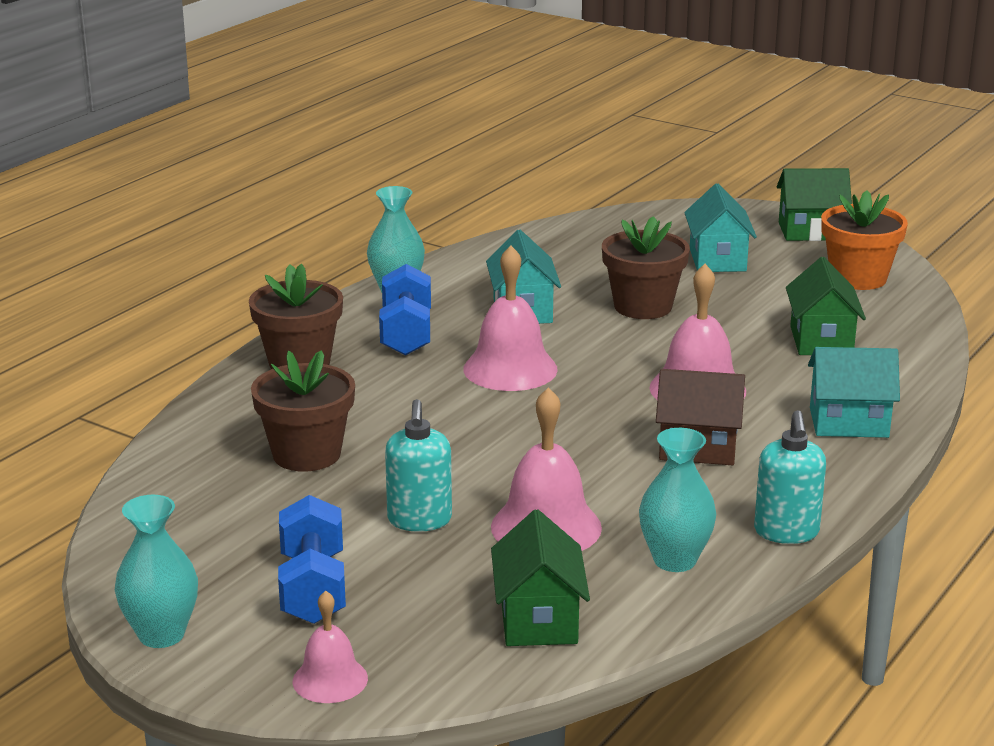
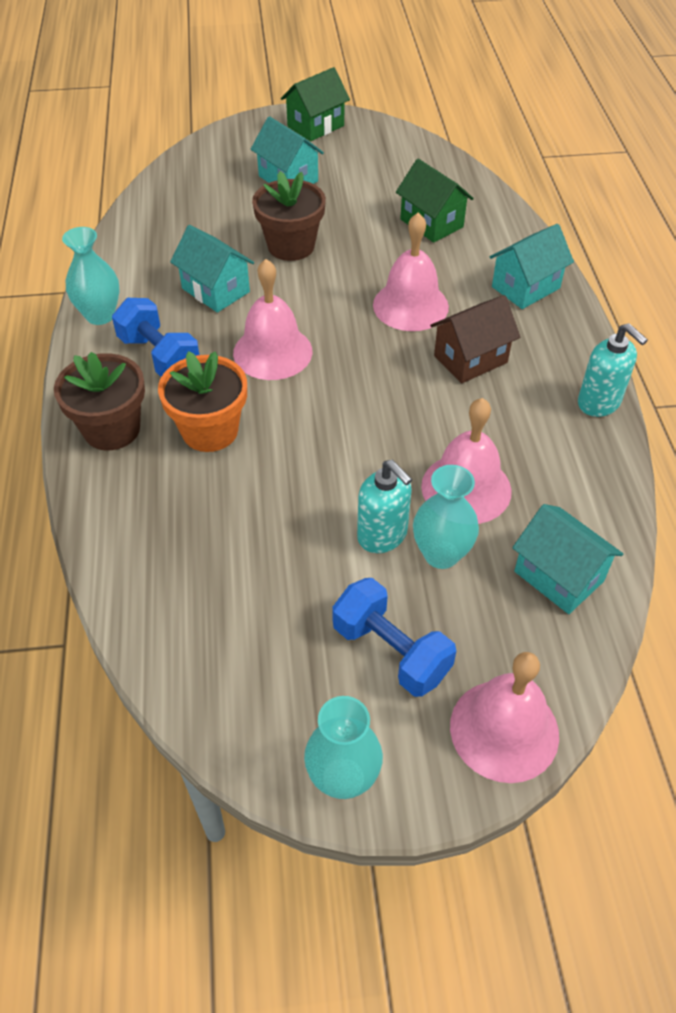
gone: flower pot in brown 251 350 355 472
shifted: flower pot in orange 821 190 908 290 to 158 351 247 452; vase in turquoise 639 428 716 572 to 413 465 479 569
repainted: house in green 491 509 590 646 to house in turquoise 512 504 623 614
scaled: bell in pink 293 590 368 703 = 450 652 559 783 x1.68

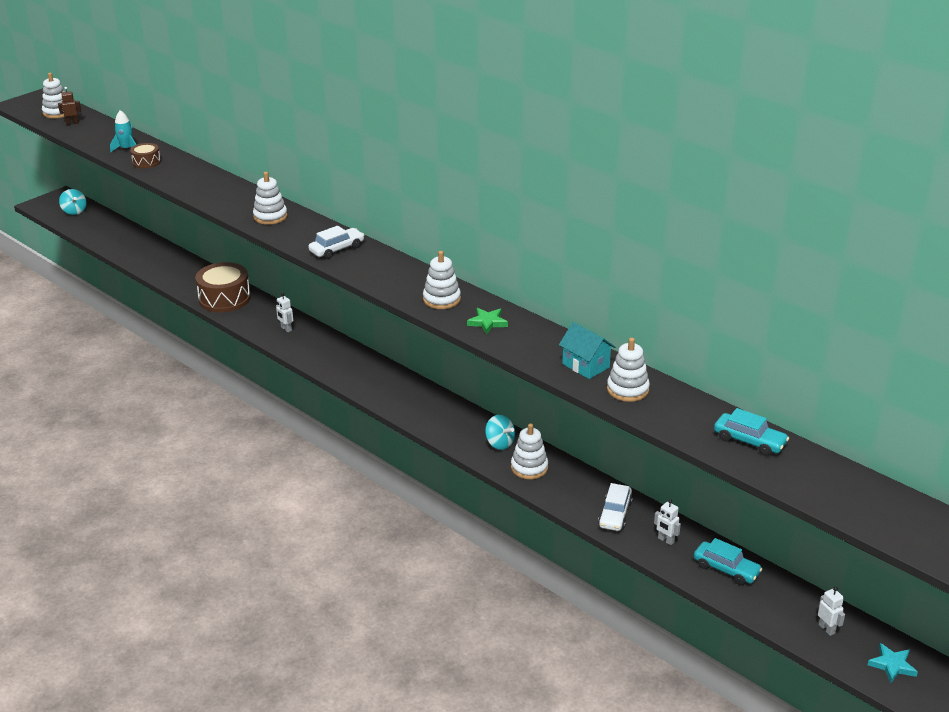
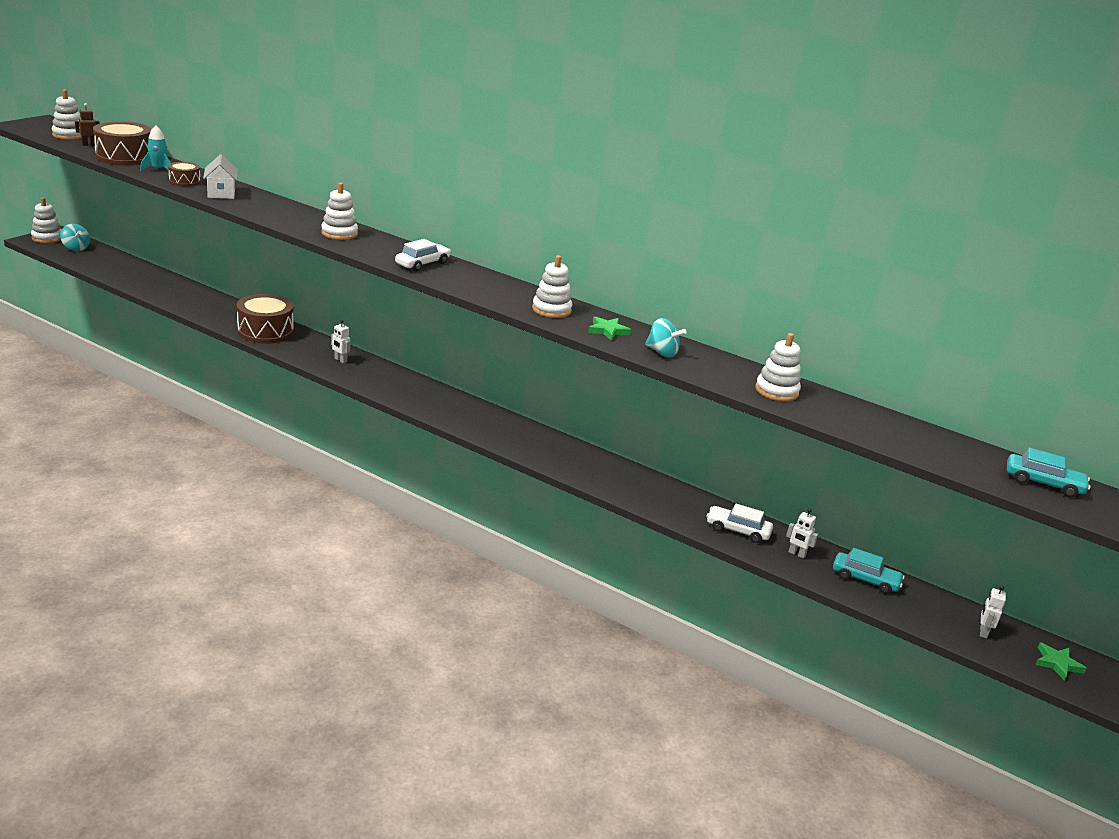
gone: house in turquoise 559 322 615 379
new: drum in brown 93 121 151 166; house in white 203 154 238 199
shifted: stacking toy in white 511 423 548 479 to 31 197 62 243; spinning top in turquoise 485 415 515 450 to 645 318 687 357; car in turquoise 714 408 789 456 to 1007 448 1091 497
repainted: star in turquoise 867 643 918 683 to star in green 1035 642 1087 681
rotated: car in white 598 483 633 531 = 707 504 773 543 105 degrees clockwise; robot in white 818 587 845 636 = 980 585 1006 638 120 degrees counterclockwise

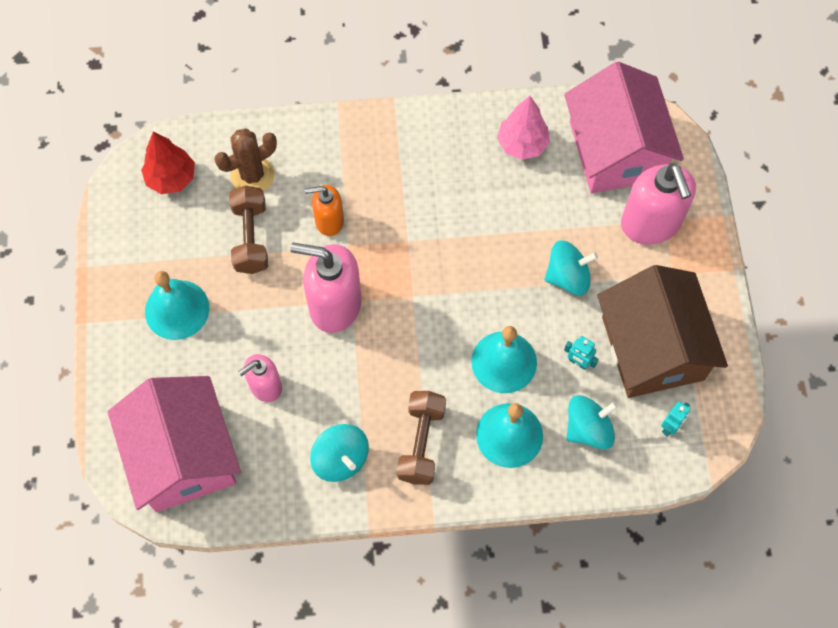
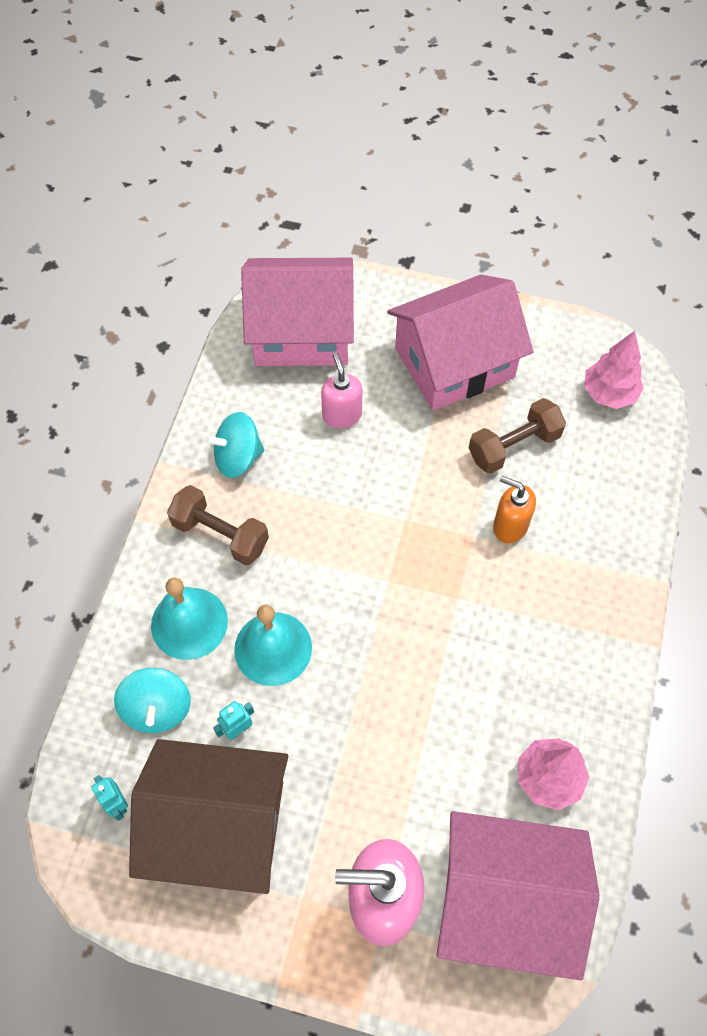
gone: cactus in brown 215 128 277 192; soap dispenser in pink 290 243 362 333; spinning top in turquoise 544 240 598 295
swapped: bell in turquoise 145 271 209 340 to house in pink 387 275 533 411
repainted: tree in red 141 131 195 194 to tree in pink 584 331 644 409
rotated: dumbbell in brown 229 185 268 274 = 469 398 566 474 45 degrees counterclockwise; soap dispenser in orange 305 185 344 236 = 493 476 536 543 75 degrees counterclockwise

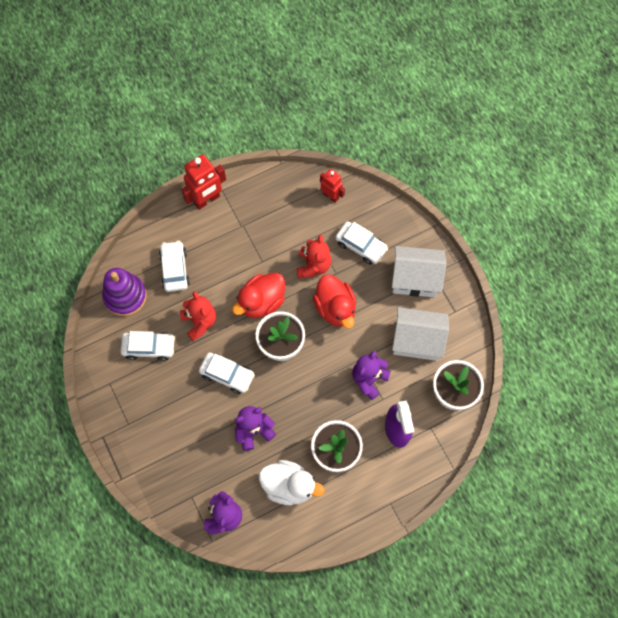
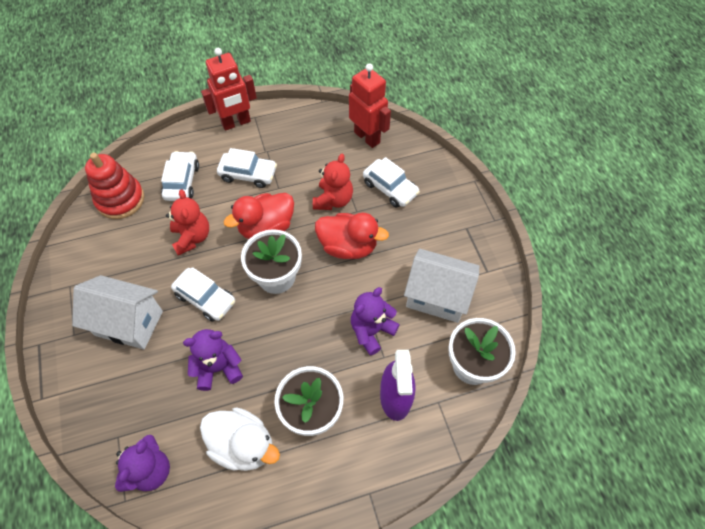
shifted: house in white 392 246 447 297 to 72 275 163 349; car in white 121 331 175 361 to 217 148 277 188
repainted: stacking toy in purple 102 268 147 316 to stacking toy in red 85 153 144 219
rotated: duck in red 313 275 356 328 = 315 212 389 259 60 degrees counterclockwise
scaled: robot in red 320 169 345 203 = 349 63 391 148 x1.62

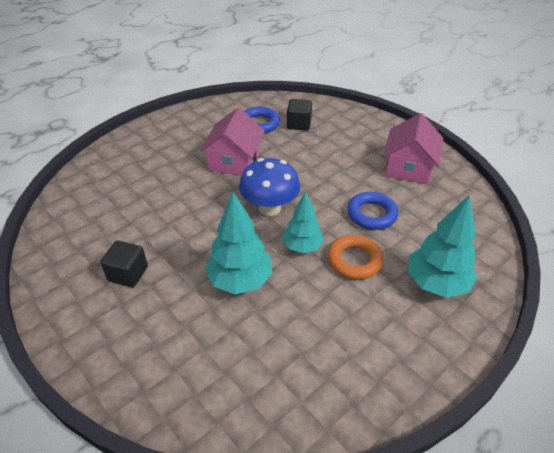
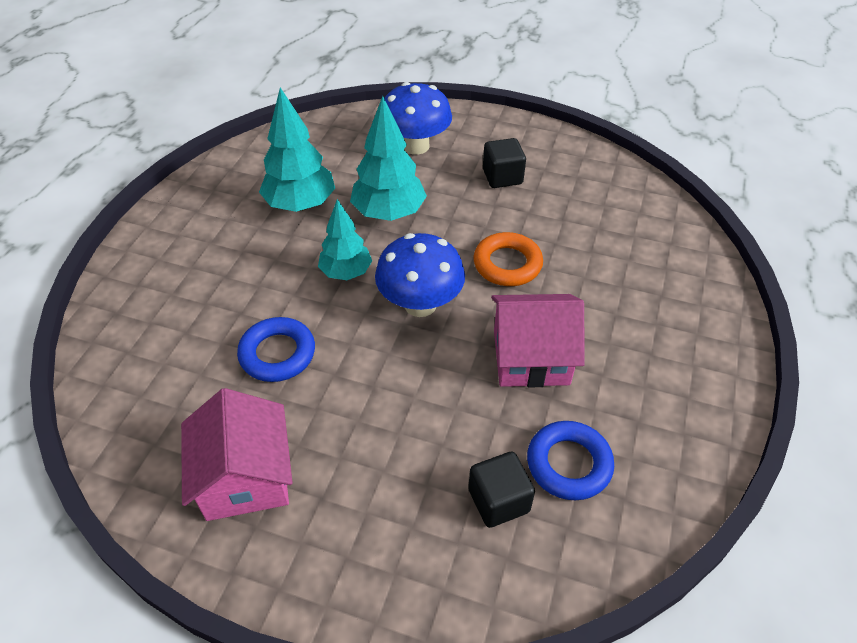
new: mushroom in blue 384 82 452 155
shifted: tree in turquoise 408 195 477 298 to 259 88 335 212; ring in orange 328 235 383 280 to 473 232 543 286
rotated: house in pink 200 108 265 176 = 491 294 585 387 75 degrees counterclockwise

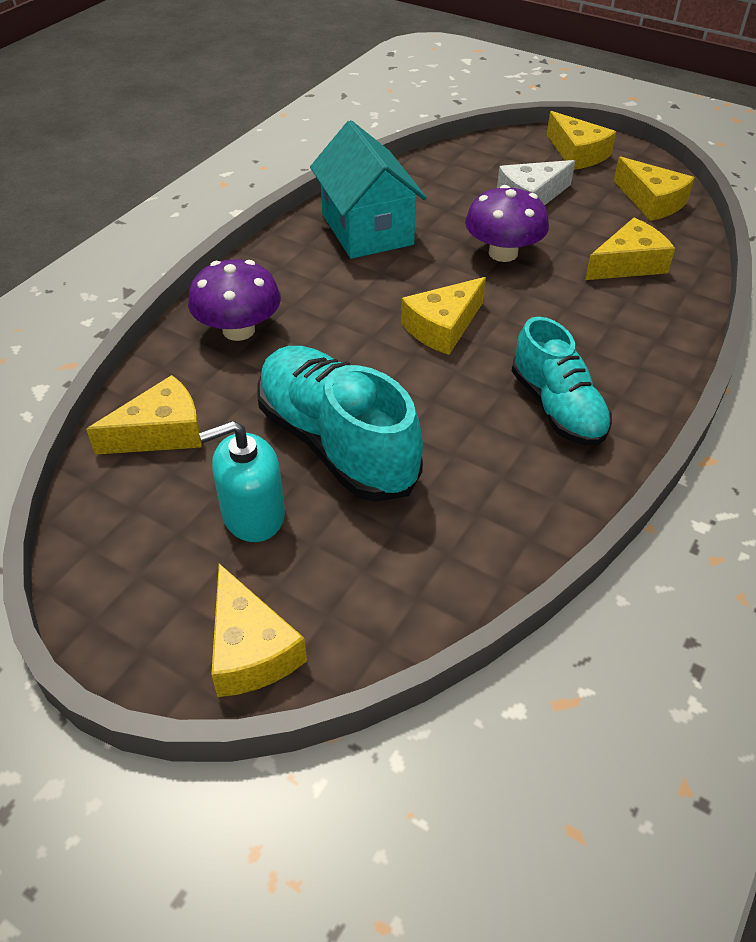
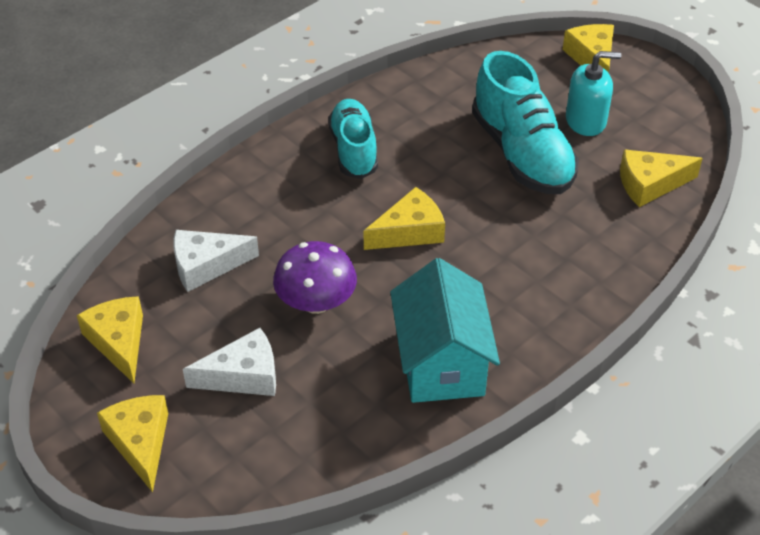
gone: mushroom in purple 188 259 281 341
repainted: cheese in yellow 585 218 675 280 to cheese in white 173 230 259 292

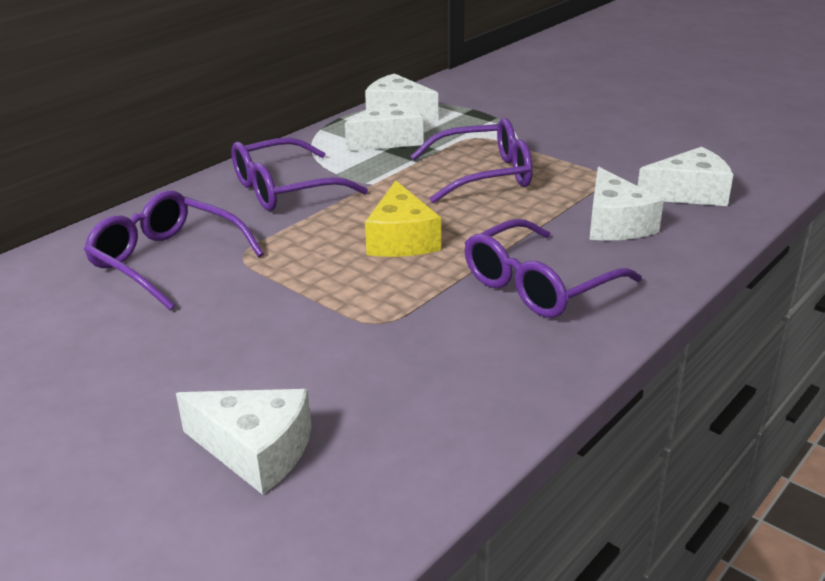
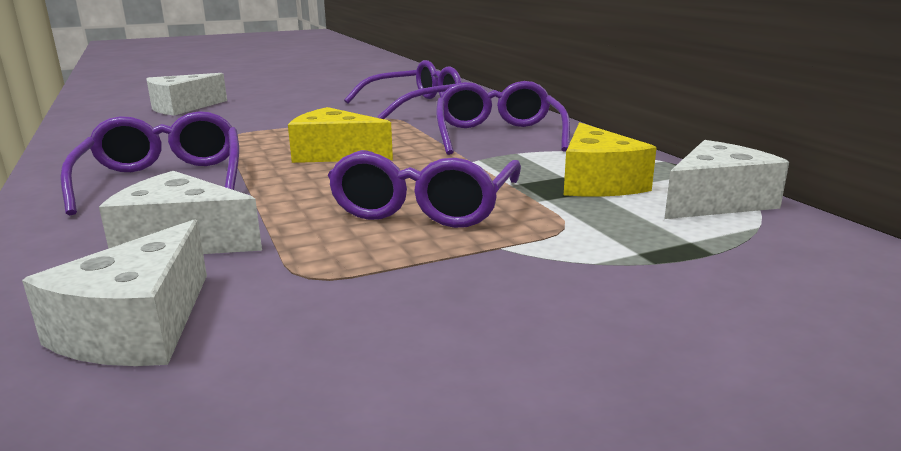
repainted: cheese in white 345 99 424 152 to cheese in yellow 564 123 656 197

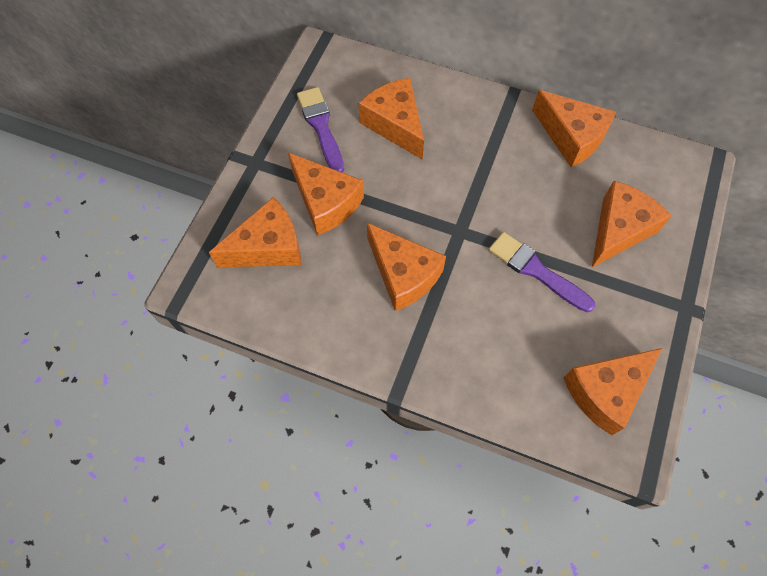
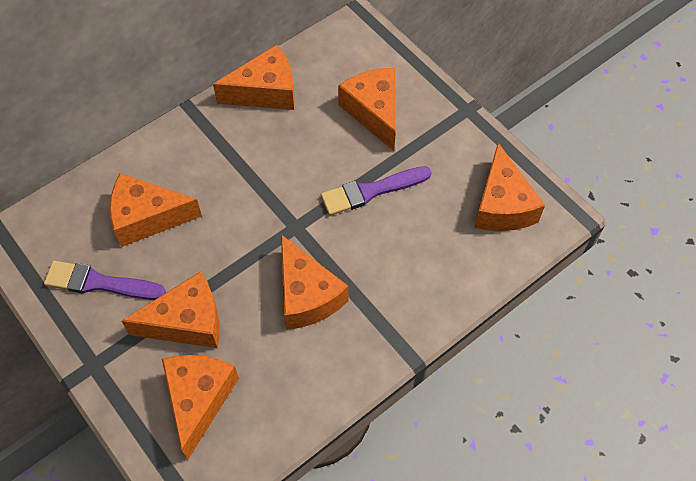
rotated: cheese in orange 367 223 446 311 = 281 234 348 330 75 degrees clockwise

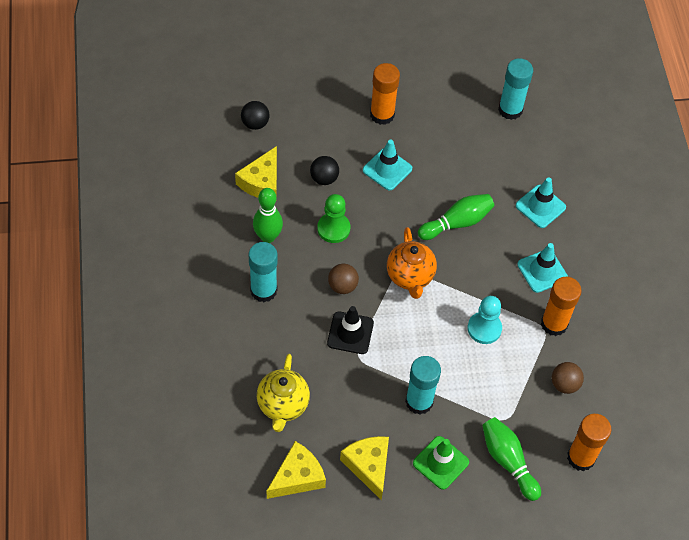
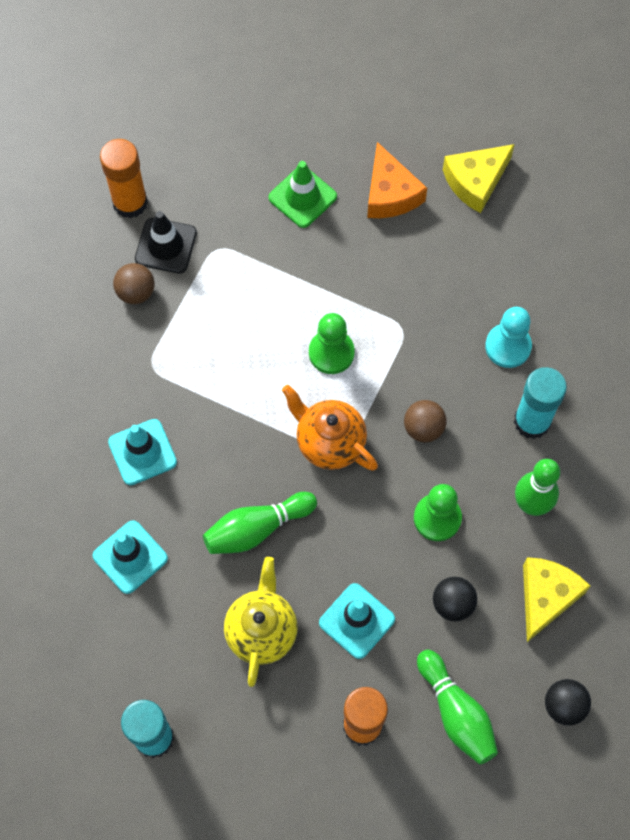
gone: glue stick in turquoise 405 356 441 415; glue stick in orange 541 277 582 336
new: pawn in green 309 313 355 374
shifted: traffic cone in black 327 306 374 354 to 135 211 197 274; teapot in yellow 257 354 310 432 to 224 557 298 687; bowling pin in green 482 417 541 501 to 417 650 498 765; pawn in turquoise 468 296 502 344 to 485 307 532 368
repainted: cheese in yellow 340 436 389 500 to cheese in orange 367 142 427 218
rotated: teapot in orange 387 227 437 299 = 282 385 378 471 45 degrees counterclockwise

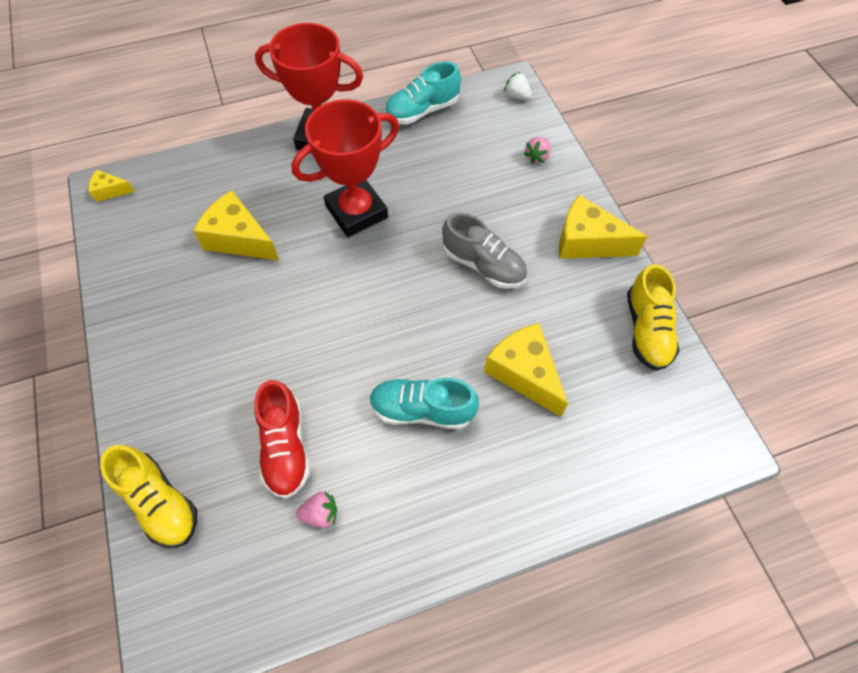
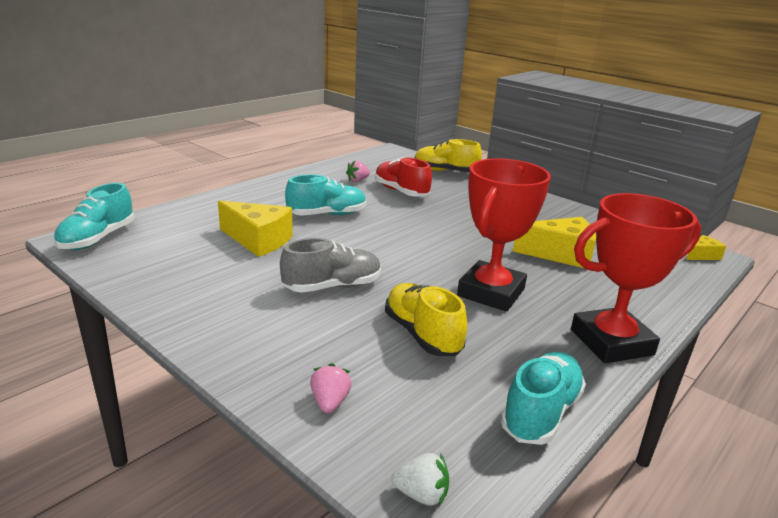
gone: cheese in yellow 559 195 647 259
new: shoe in turquoise 54 183 134 250
shifted: shoe in yellow 627 264 679 371 to 385 283 467 356
rotated: shoe in grey 442 213 527 289 = 280 238 381 293 150 degrees clockwise

